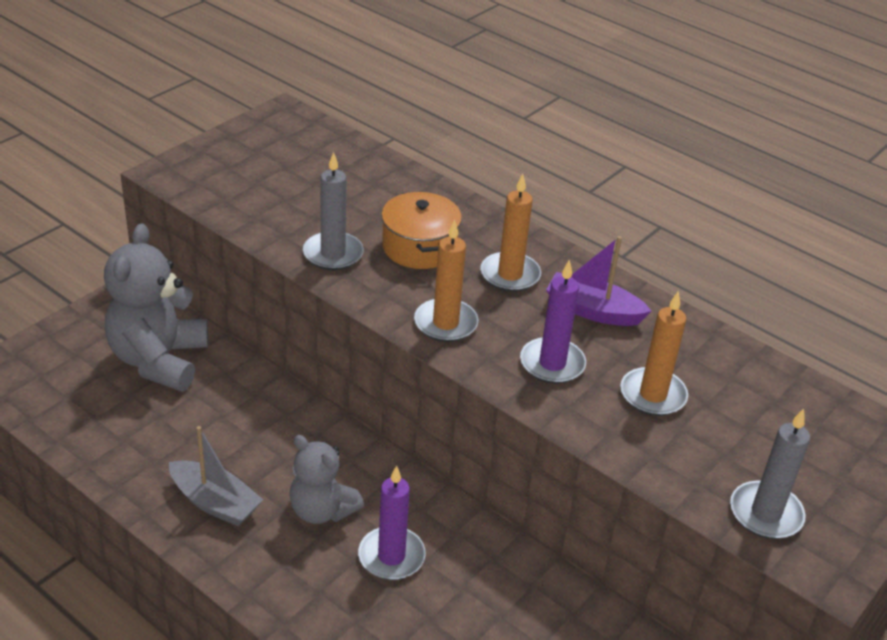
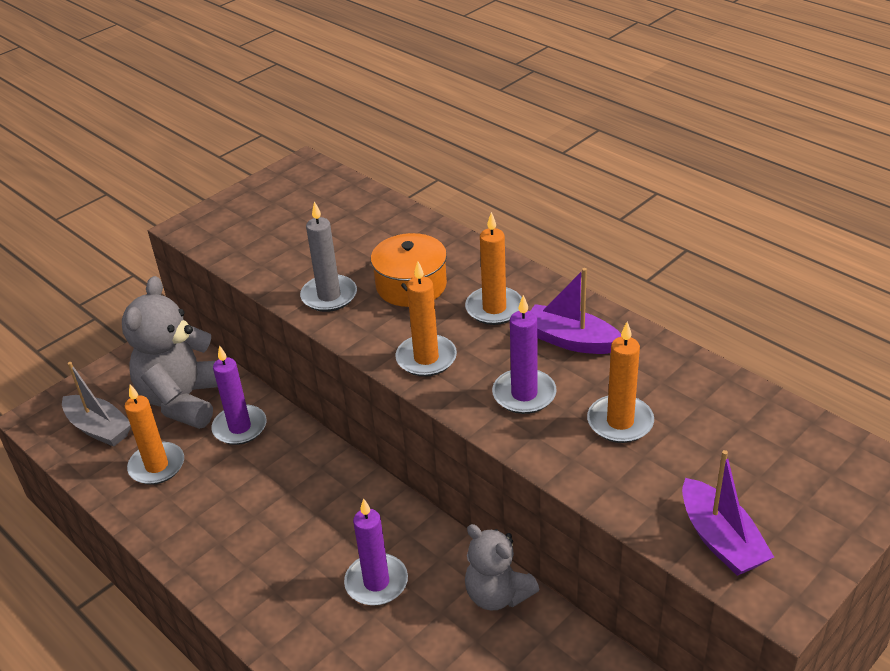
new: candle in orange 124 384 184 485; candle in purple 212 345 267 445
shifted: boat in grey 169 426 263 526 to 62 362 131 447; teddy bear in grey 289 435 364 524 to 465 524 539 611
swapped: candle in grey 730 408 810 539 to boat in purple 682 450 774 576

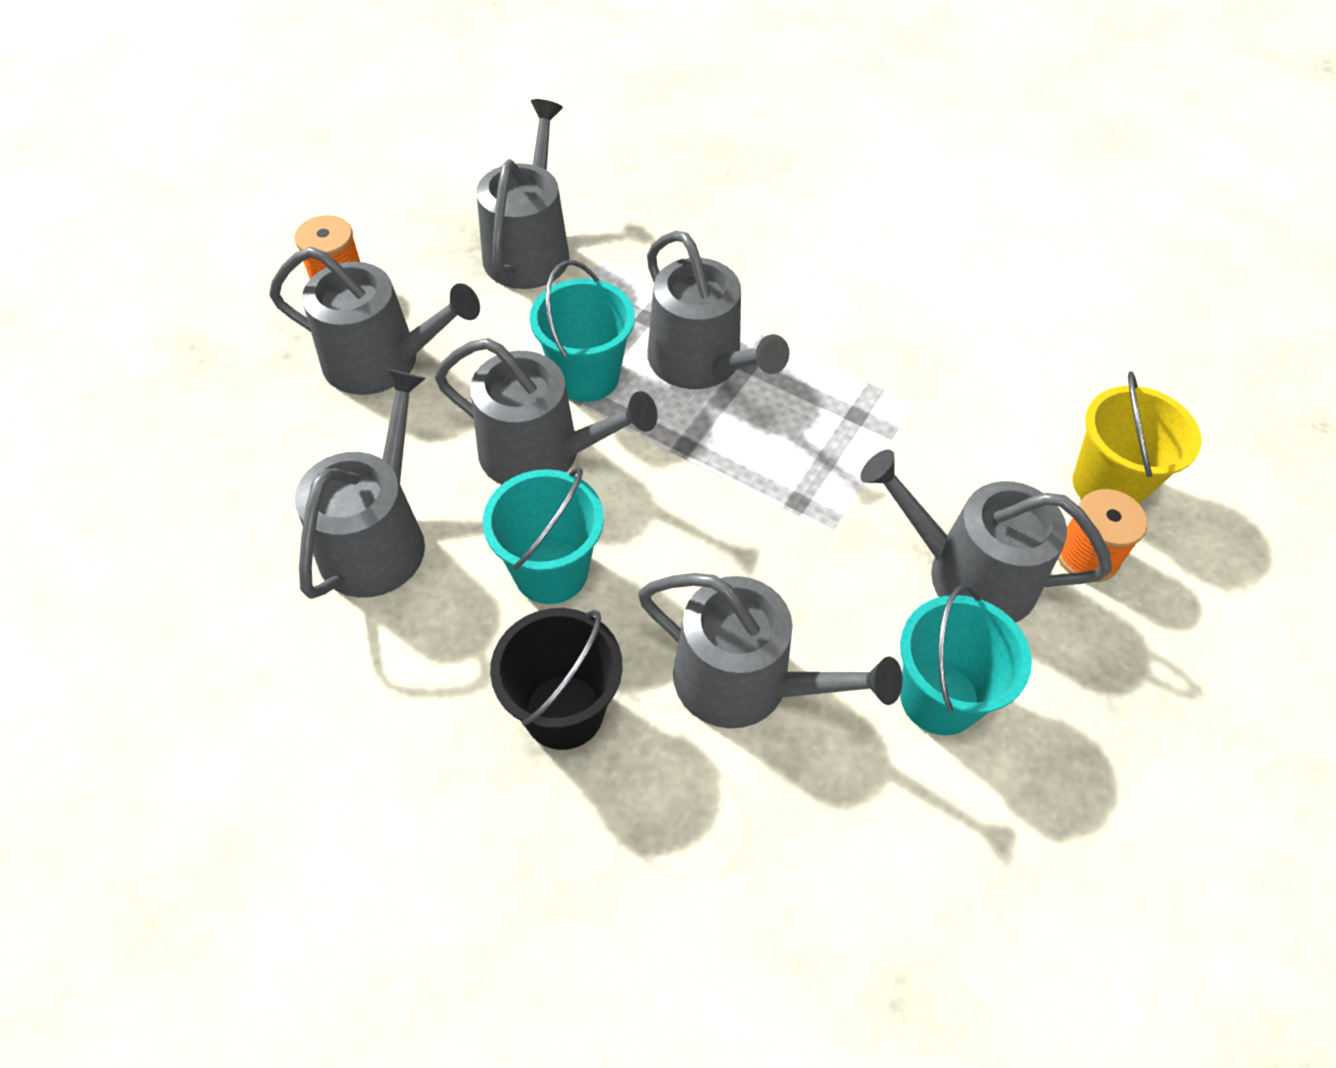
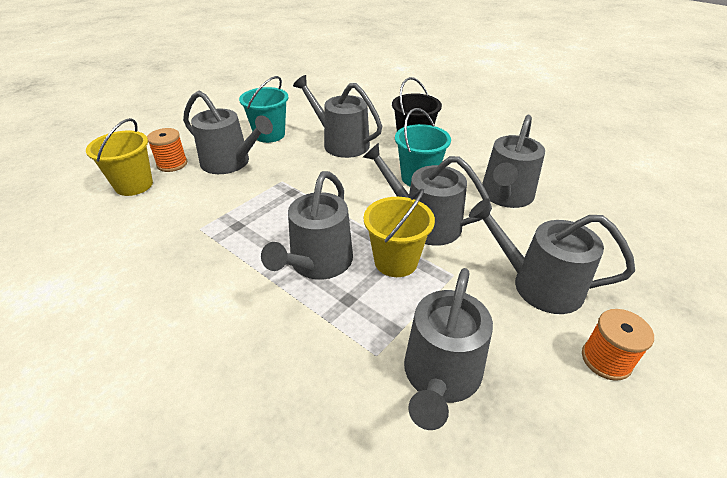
repainted: bucket in turquoise 529 260 635 402 to bucket in yellow 364 188 435 277
rotated: watering can in grey 647 230 789 389 = 261 171 353 280 135 degrees counterclockwise

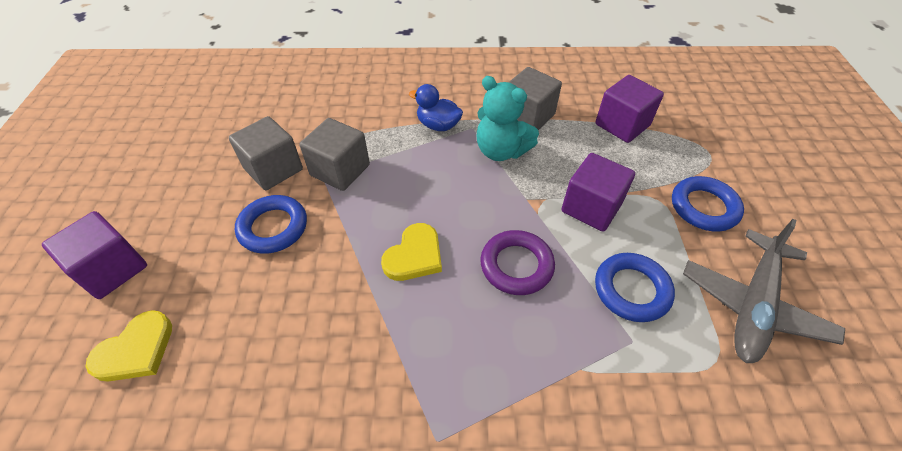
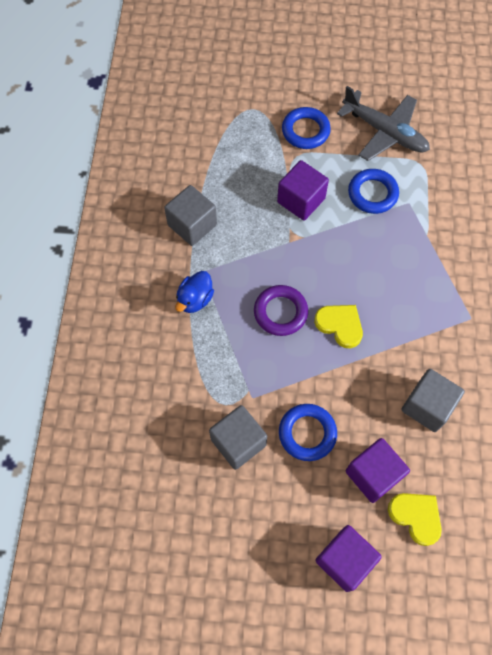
gone: teddy bear in turquoise 476 76 539 161
shifted: ring in purple 480 230 555 295 to 254 285 308 336; cube in purple 595 75 664 143 to 346 438 410 503; cube in grey 299 118 370 191 to 401 369 465 432

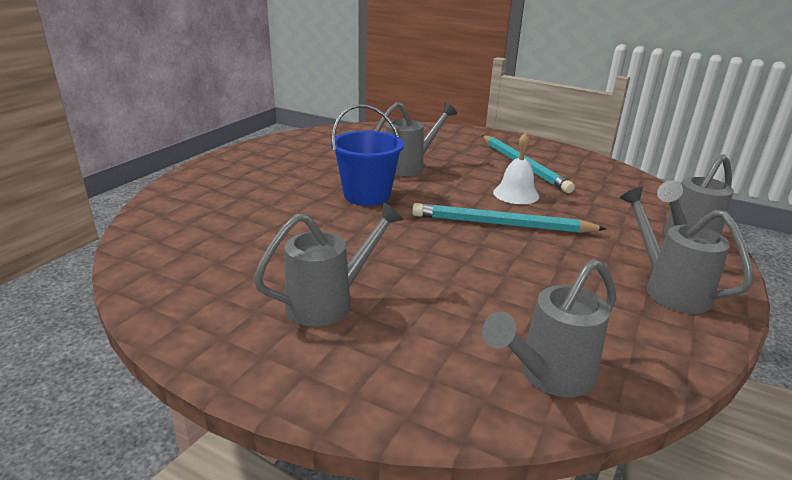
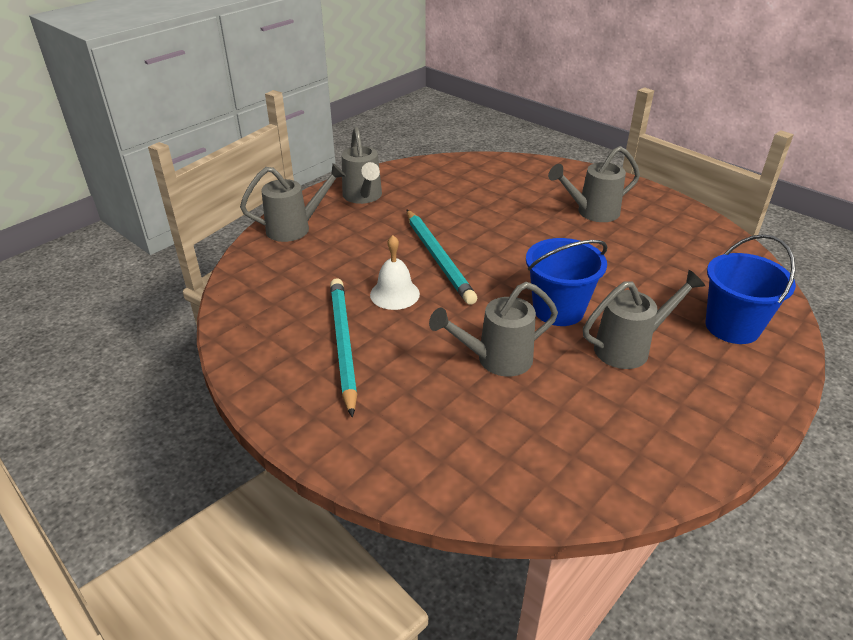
new: bucket in blue 705 234 796 344
shifted: watering can in grey 482 259 616 397 to 583 270 705 369
rotated: pencil in turquoise 412 203 606 233 = 407 210 477 305 45 degrees clockwise

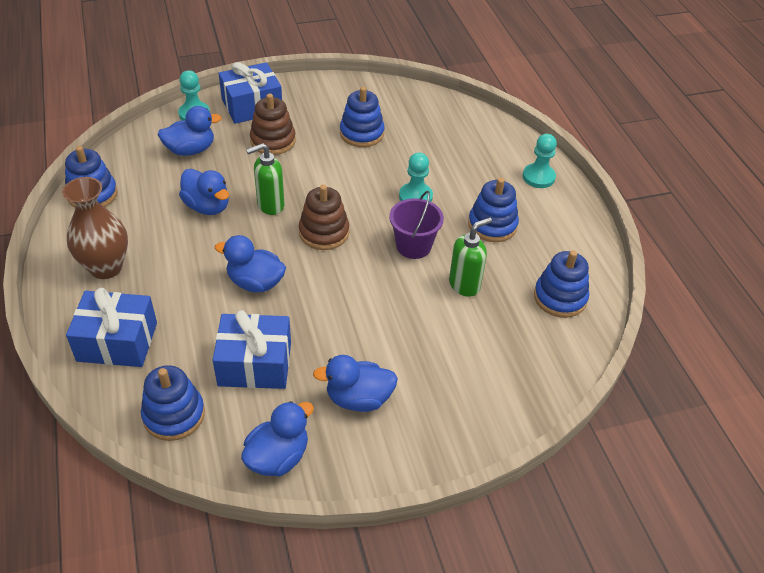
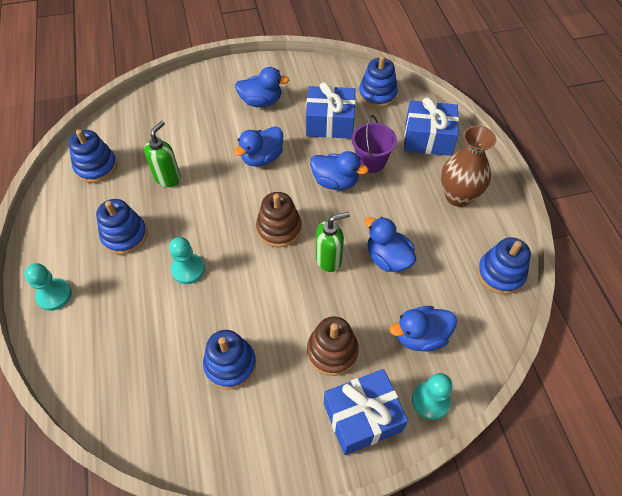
shifted: duck in blue 241 401 314 477 to 234 126 283 167; bucket in purple 389 191 444 259 to 352 115 397 173
rotated: soap dispenser in green 449 217 492 297 = 144 121 181 187 150 degrees clockwise

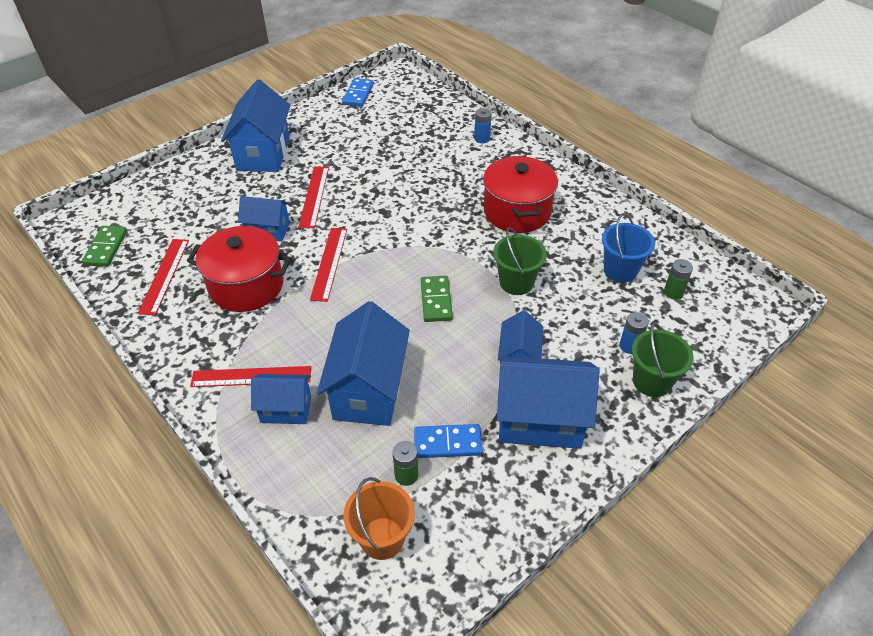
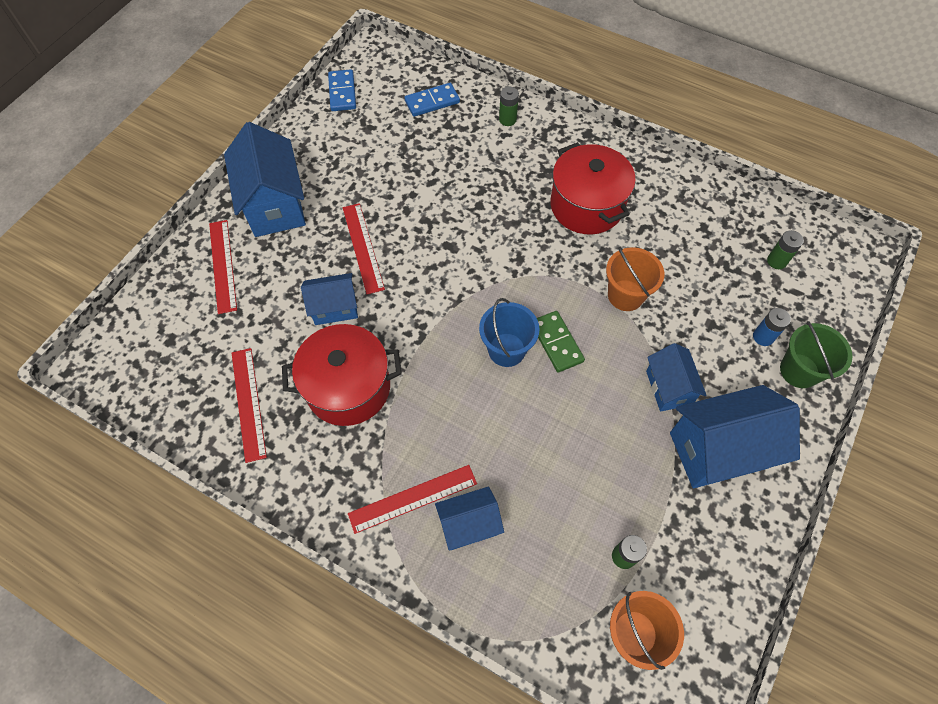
gone: domino in green 82 226 127 267; house in blue 317 301 410 426
shifted: ruler in red 310 228 347 302 to 209 220 237 314; domino in blue 414 424 483 458 to 405 83 460 117; bucket in blue 602 213 655 282 to 479 298 539 367
repainted: battery in blue 474 108 492 143 to battery in green 499 87 519 126; bucket in green 493 227 547 295 to bucket in orange 606 246 664 311

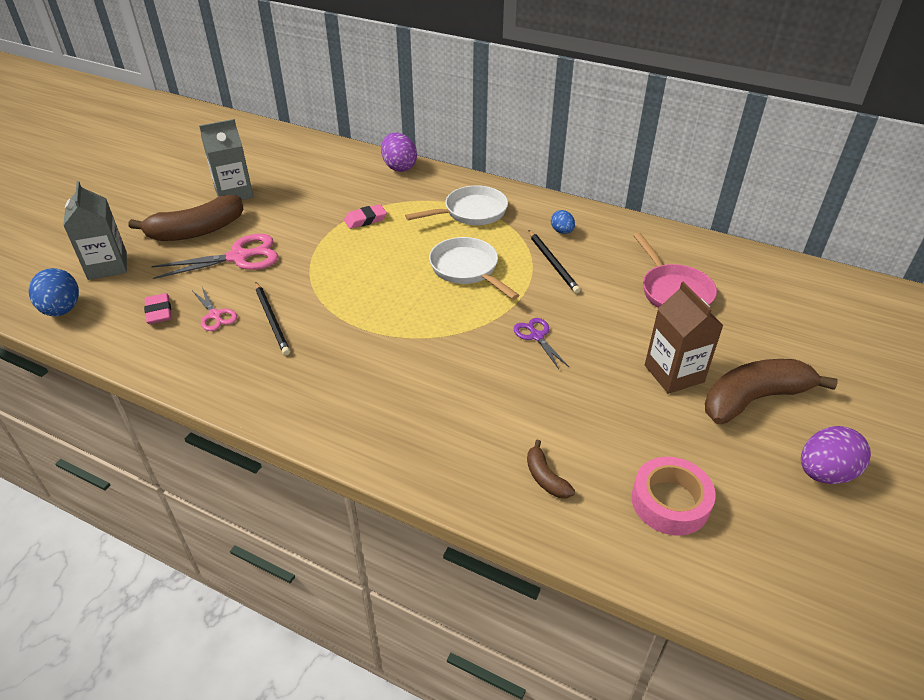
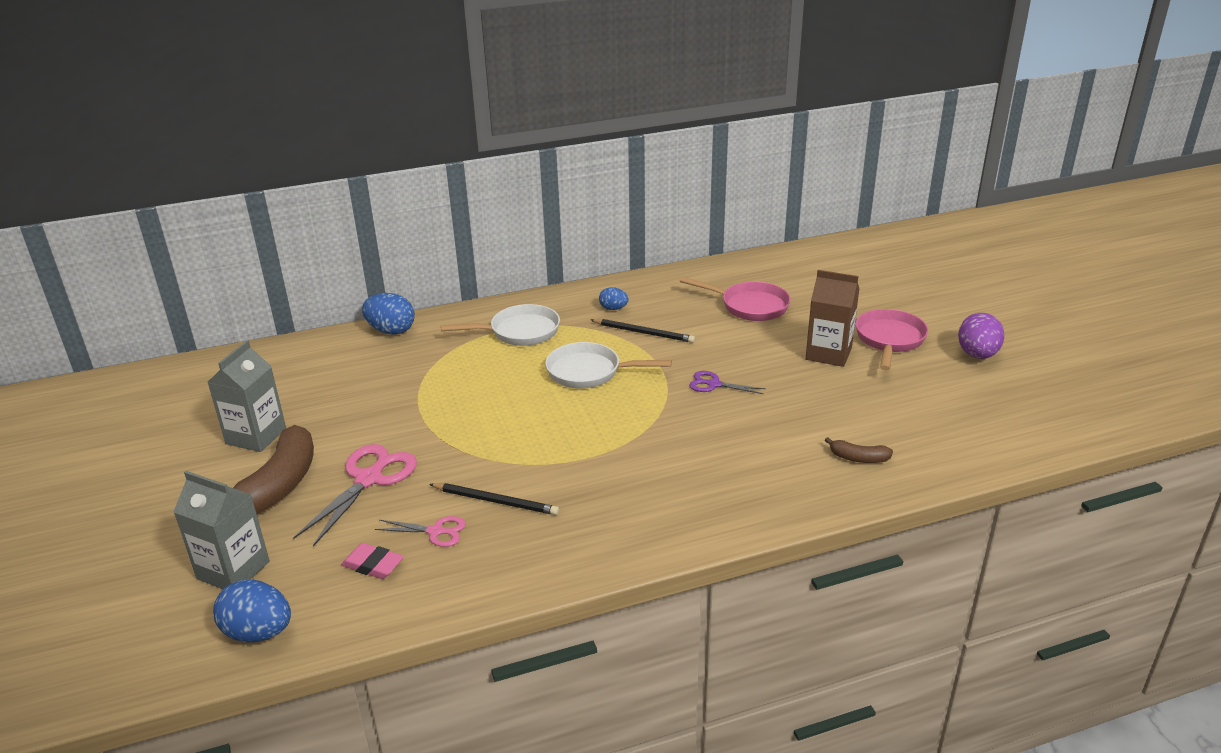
gone: eraser in pink 344 204 387 229; tape in pink 631 457 716 536
swapped: banana in brown 705 359 838 424 to pan in pink 856 309 928 370
repainted: egg in purple 381 133 417 172 to egg in blue 362 293 415 335
rotated: pan in white 405 185 508 225 = 441 304 560 346 60 degrees clockwise

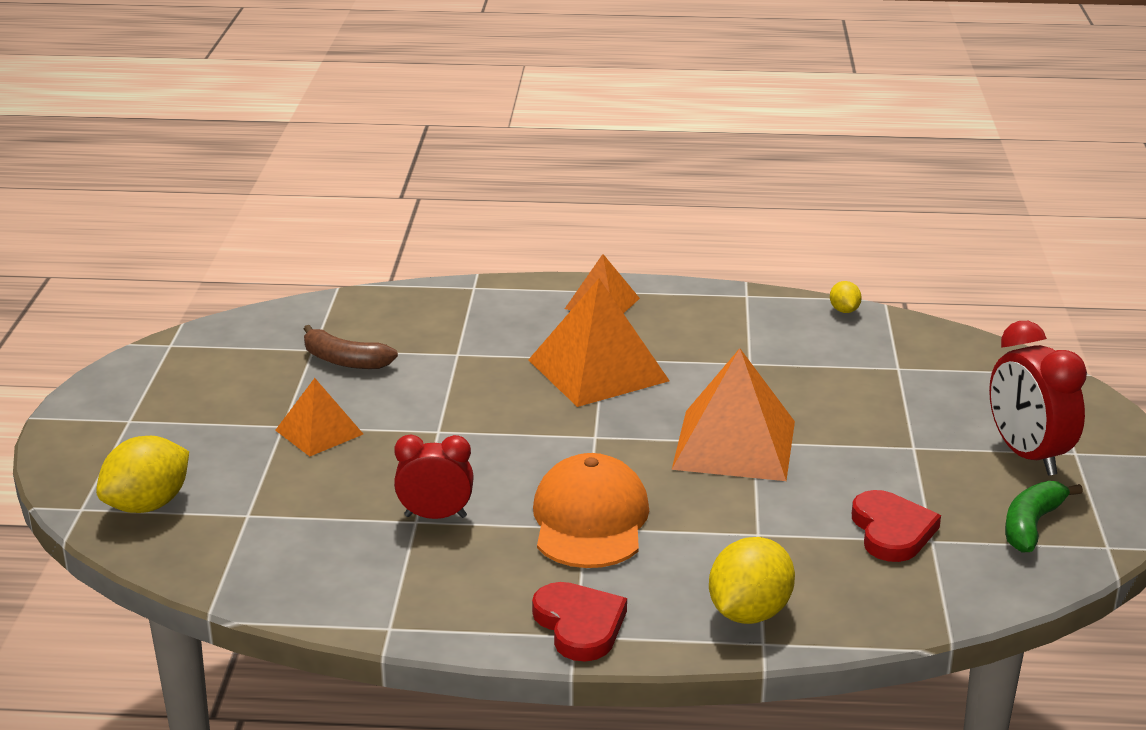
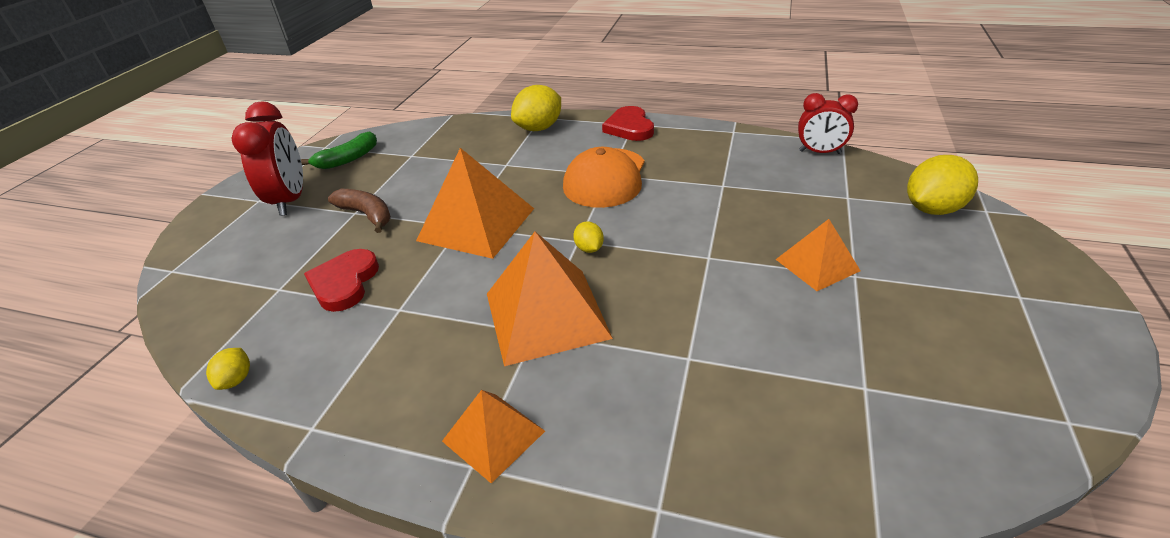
new: lemon in yellow 573 221 604 253
shifted: heart in red 852 490 941 562 to 304 249 379 312; banana in brown 304 325 398 369 to 328 189 391 233; clock in red 394 435 474 519 to 798 93 858 154

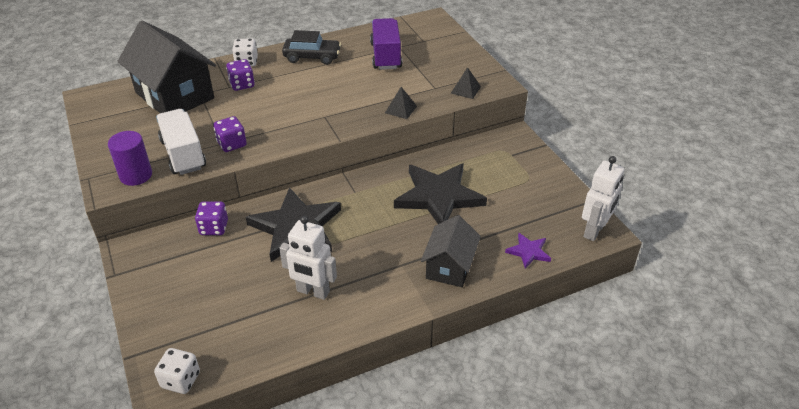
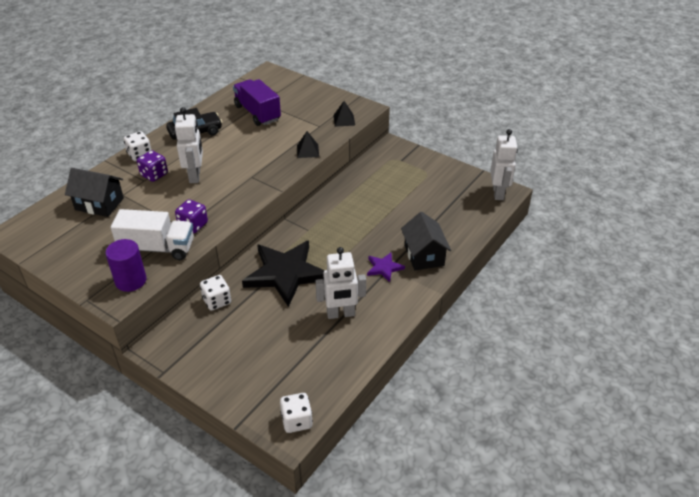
gone: star in black 394 163 487 224
new: robot in white 175 107 203 183
shifted: star in purple 505 233 551 269 to 367 252 405 282
repainted: dice in purple 195 201 228 235 to dice in white 200 275 231 311
rotated: truck in white 156 109 206 175 = 111 209 194 260 150 degrees clockwise
scaled: house in black 118 21 216 113 = 65 168 124 217 x0.60

